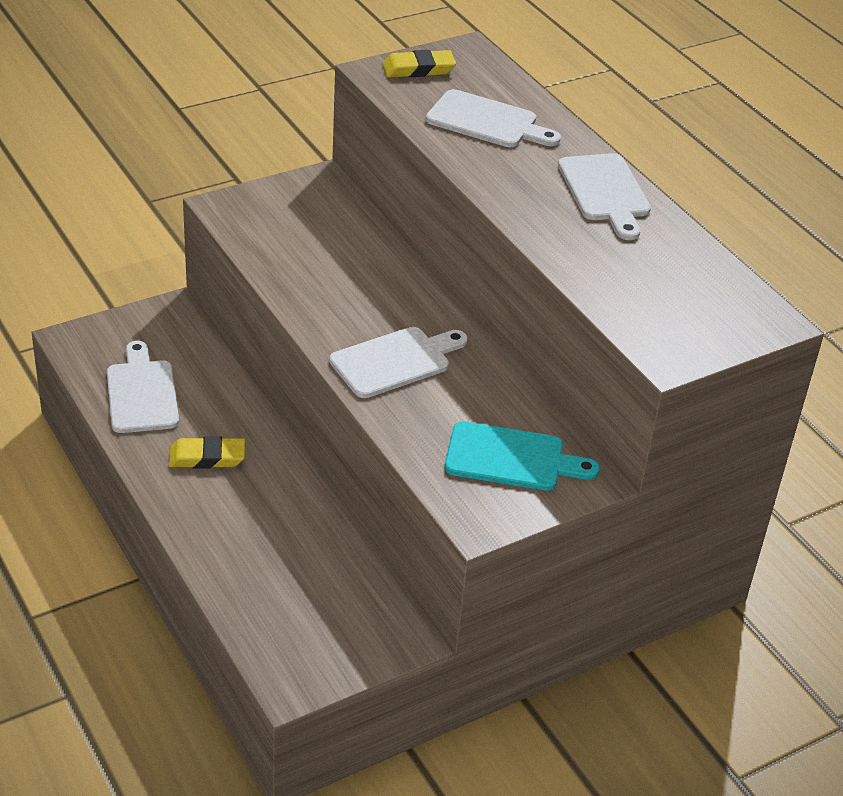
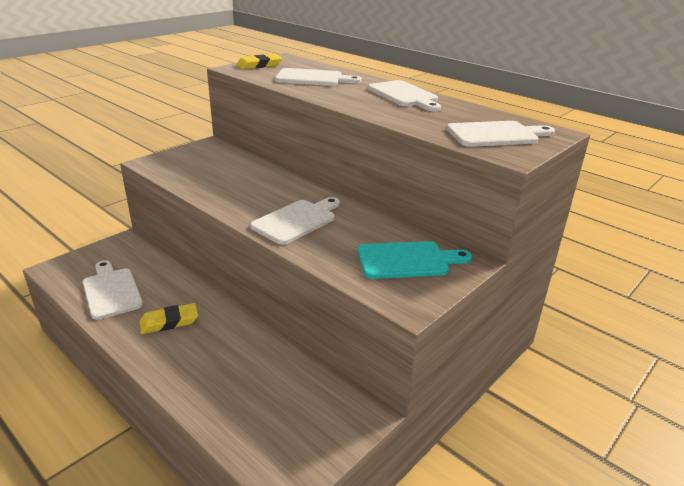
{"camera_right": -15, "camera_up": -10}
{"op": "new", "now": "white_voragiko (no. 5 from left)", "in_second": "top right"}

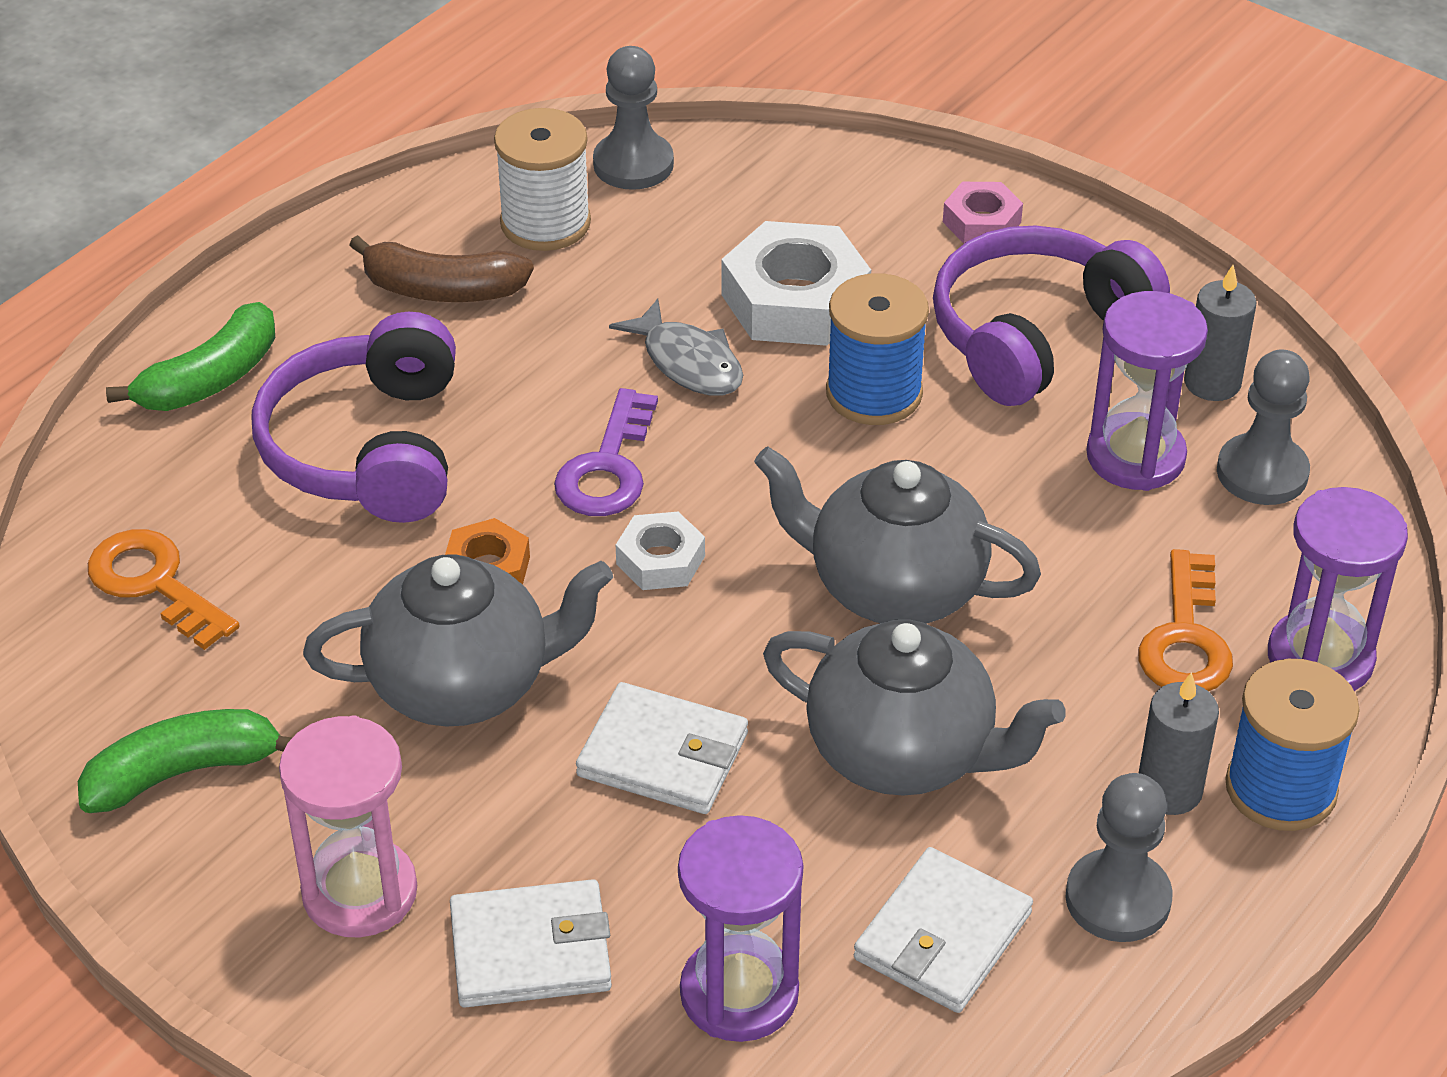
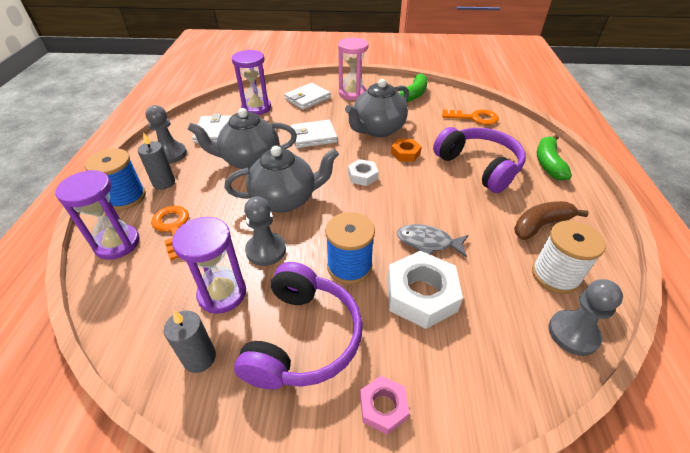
{"camera_right": 145, "camera_up": 0}
{"op": "gone", "was": "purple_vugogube", "in_first": "centre"}
{"op": "shifted", "was": "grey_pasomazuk (no. 3 from left in the first image)", "now": "grey_pasomazuk (no. 2 from left)", "in_first": "middle right", "in_second": "centre"}

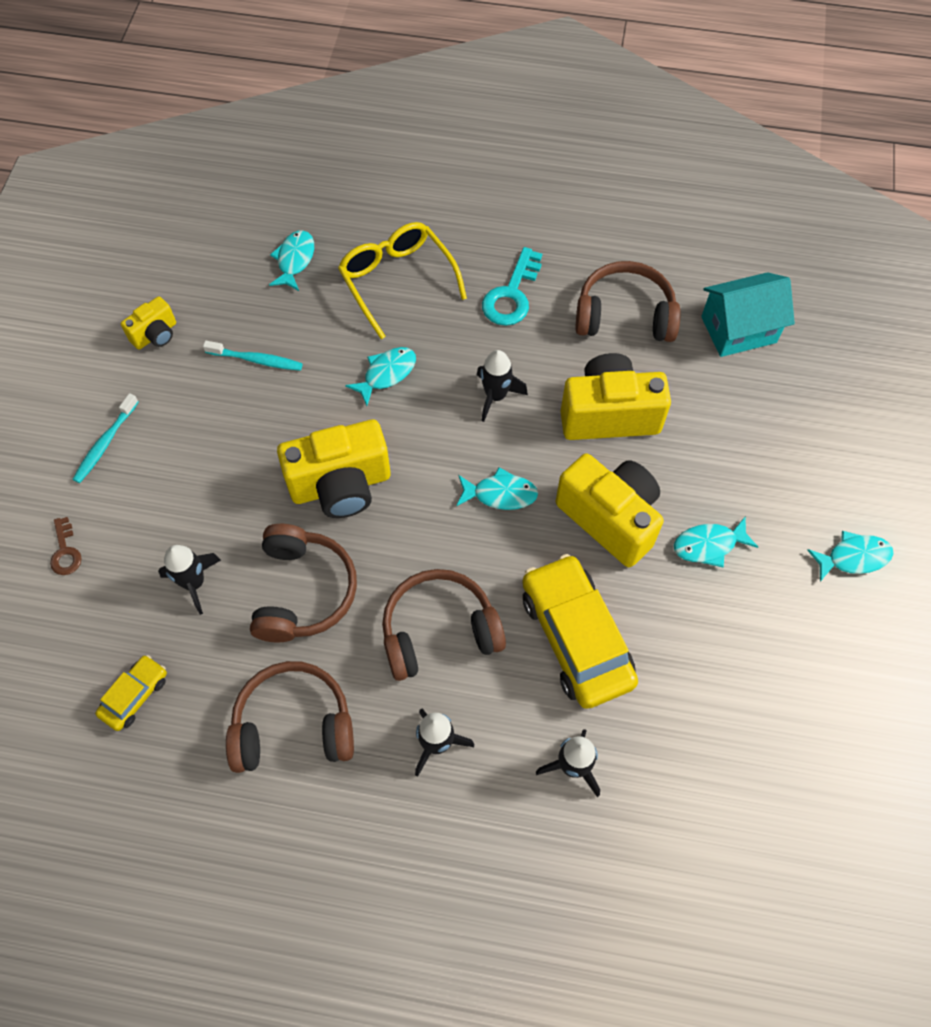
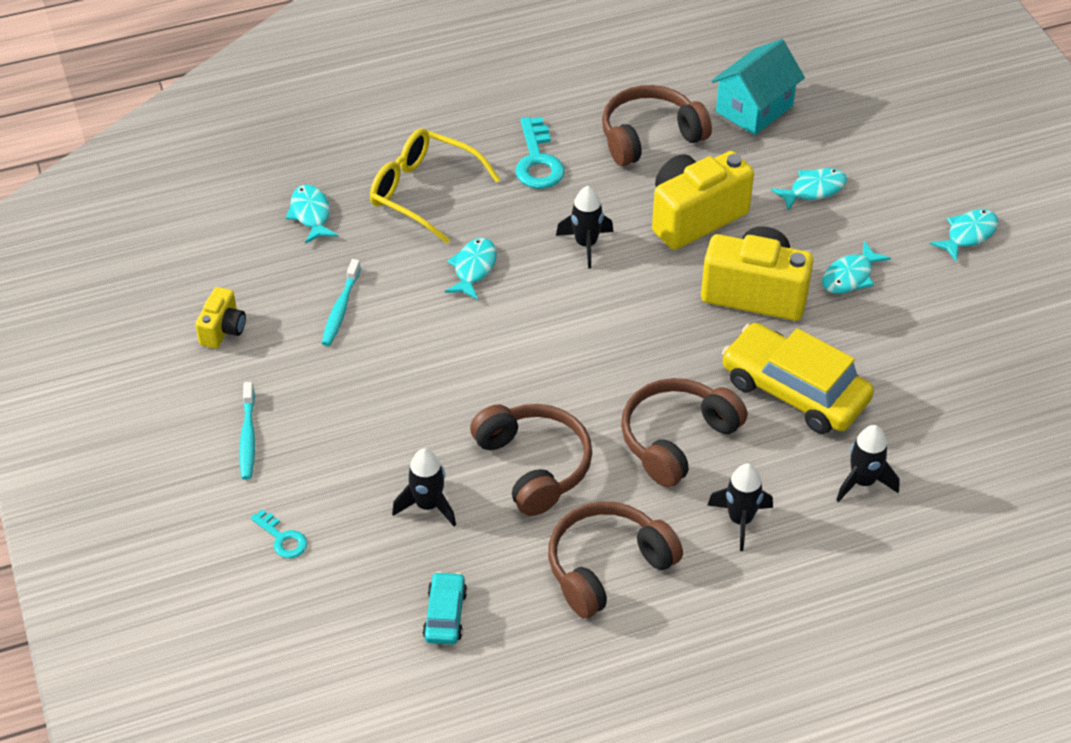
{"camera_right": -30, "camera_up": -15}
{"op": "repainted", "was": "brown_vugogube", "now": "turquoise_vugogube (no. 1 from left)", "in_first": "middle left", "in_second": "bottom left"}
{"op": "repainted", "was": "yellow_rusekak (no. 1 from left)", "now": "turquoise_rusekak", "in_first": "bottom left", "in_second": "bottom centre"}
{"op": "rotated", "was": "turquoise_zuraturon (no. 2 from left)", "in_first": "middle left", "in_second": "middle left", "clockwise": 120}
{"op": "gone", "was": "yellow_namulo (no. 2 from left)", "in_first": "centre"}
{"op": "shifted", "was": "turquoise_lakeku (no. 3 from left)", "in_first": "centre", "in_second": "top right"}

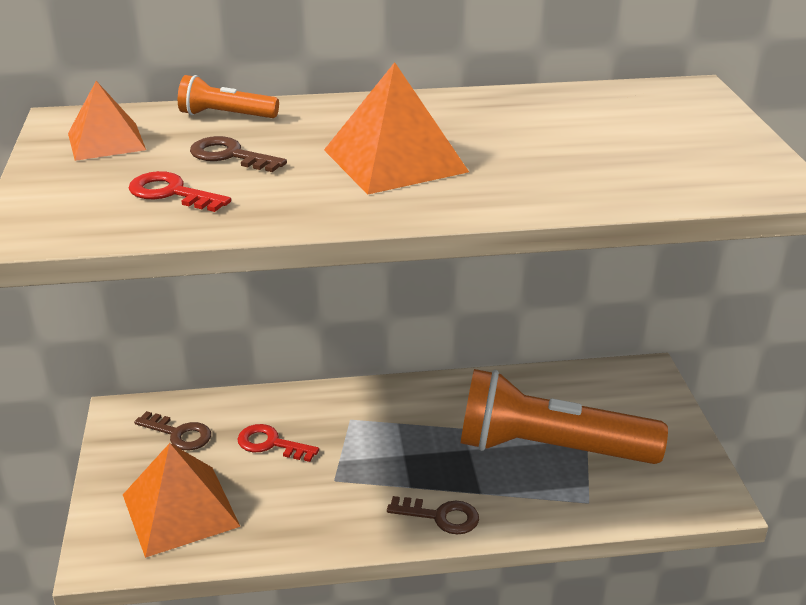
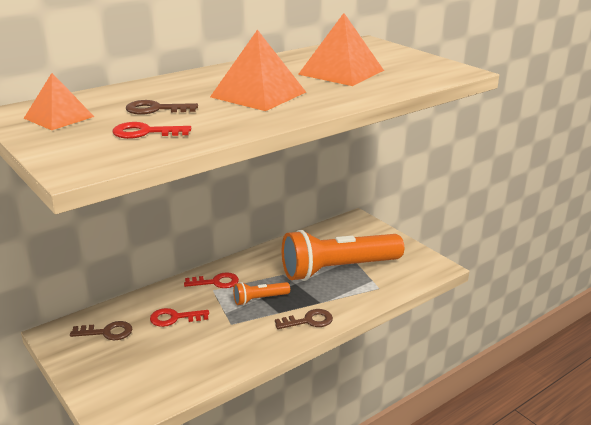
{"camera_right": -30, "camera_up": -5}
{"op": "shifted", "was": "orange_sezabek (no. 2 from left in the first image)", "now": "orange_sezabek (no. 3 from left)", "in_first": "bottom left", "in_second": "top centre"}
{"op": "shifted", "was": "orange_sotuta (no. 1 from left)", "in_first": "top left", "in_second": "bottom centre"}
{"op": "new", "now": "red_vugogube (no. 3 from left)", "in_second": "centre"}

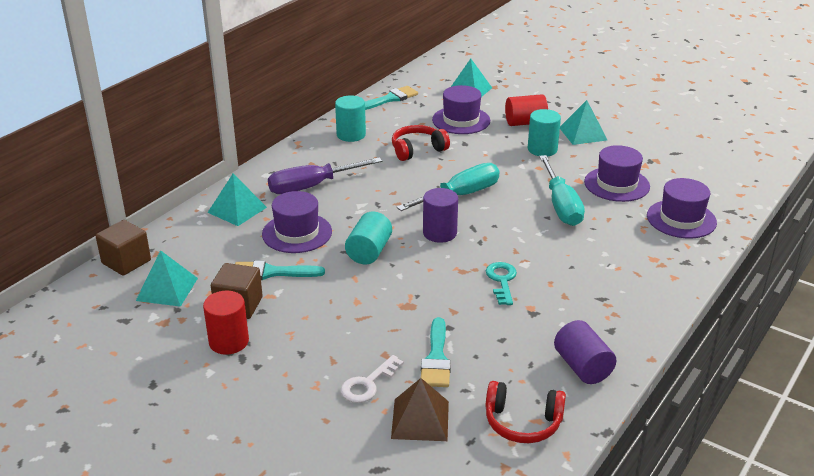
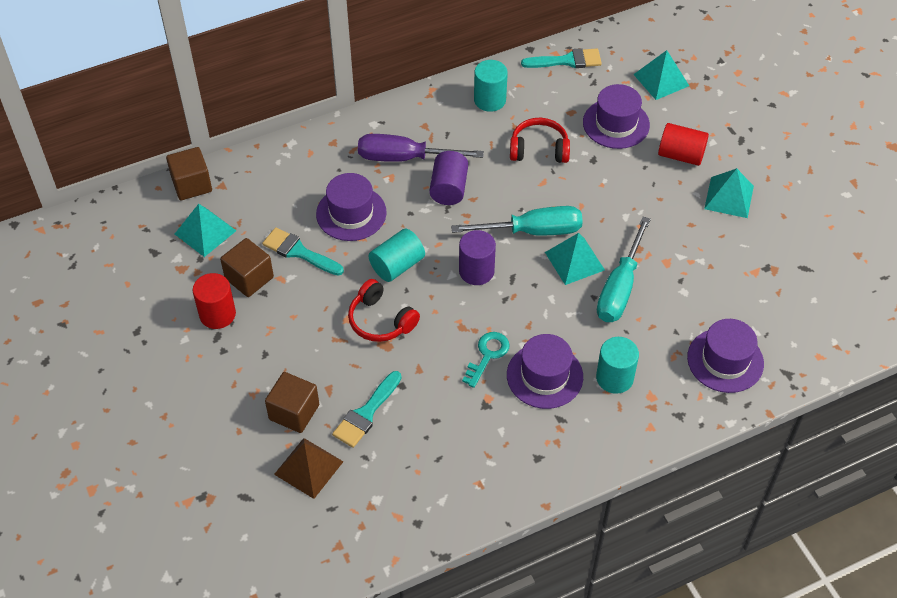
{"camera_right": 30, "camera_up": 20}
{"op": "shifted", "was": "turquoise_sezabek (no. 2 from left)", "in_first": "middle left", "in_second": "centre"}
{"op": "swapped", "was": "white_vugogube", "now": "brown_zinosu (no. 3 from left)", "in_first": "bottom centre", "in_second": "bottom left"}
{"op": "shifted", "was": "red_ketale (no. 2 from left in the first image)", "now": "red_ketale (no. 1 from left)", "in_first": "bottom centre", "in_second": "centre"}
{"op": "shifted", "was": "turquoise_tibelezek (no. 3 from left)", "in_first": "top right", "in_second": "middle right"}
{"op": "shifted", "was": "purple_tibelezek (no. 2 from left in the first image)", "now": "purple_tibelezek (no. 1 from left)", "in_first": "bottom right", "in_second": "top centre"}
{"op": "shifted", "was": "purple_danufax (no. 3 from left in the first image)", "now": "purple_danufax (no. 2 from left)", "in_first": "middle right", "in_second": "centre"}

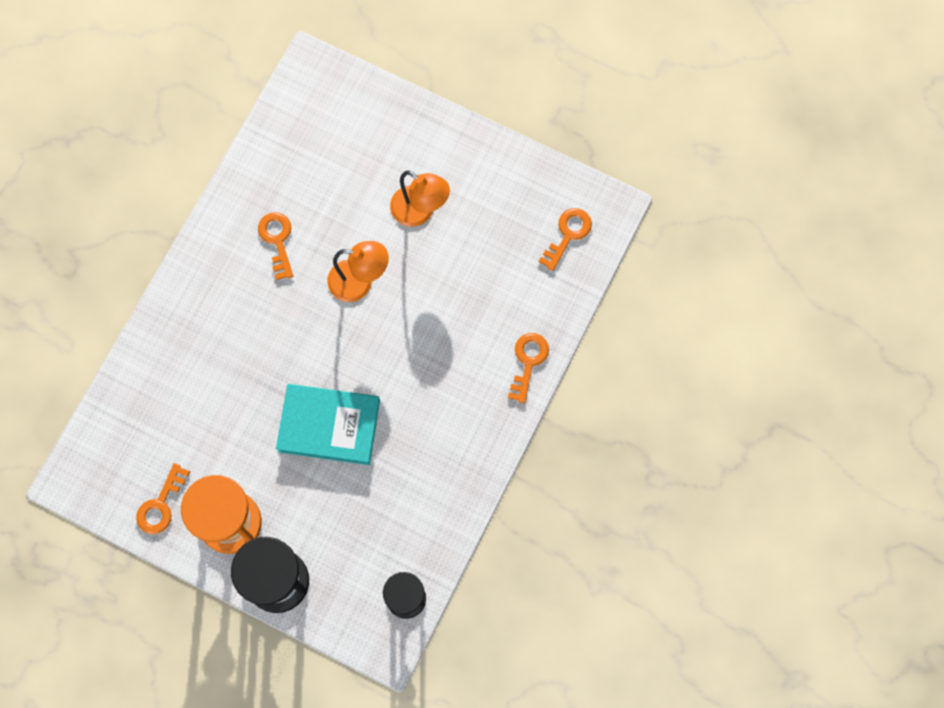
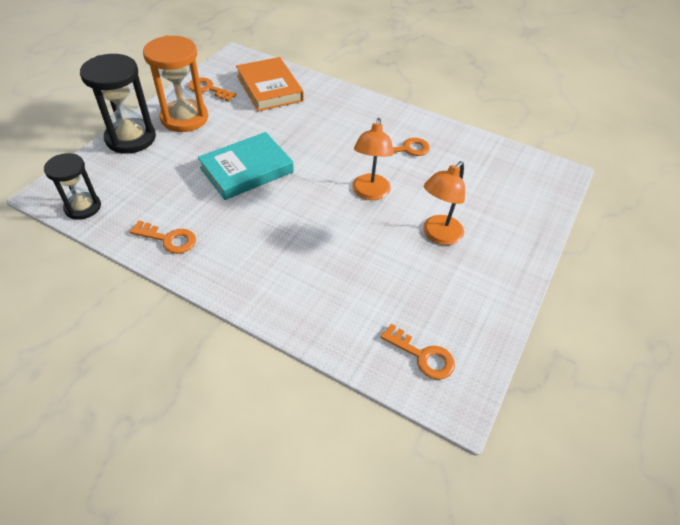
{"camera_right": 90, "camera_up": -25}
{"op": "rotated", "was": "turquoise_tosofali", "in_first": "centre", "in_second": "top centre", "clockwise": 45}
{"op": "shifted", "was": "orange_vugogube (no. 3 from left in the first image)", "now": "orange_vugogube (no. 1 from left)", "in_first": "centre", "in_second": "middle left"}
{"op": "new", "now": "orange_tosofali", "in_second": "top centre"}

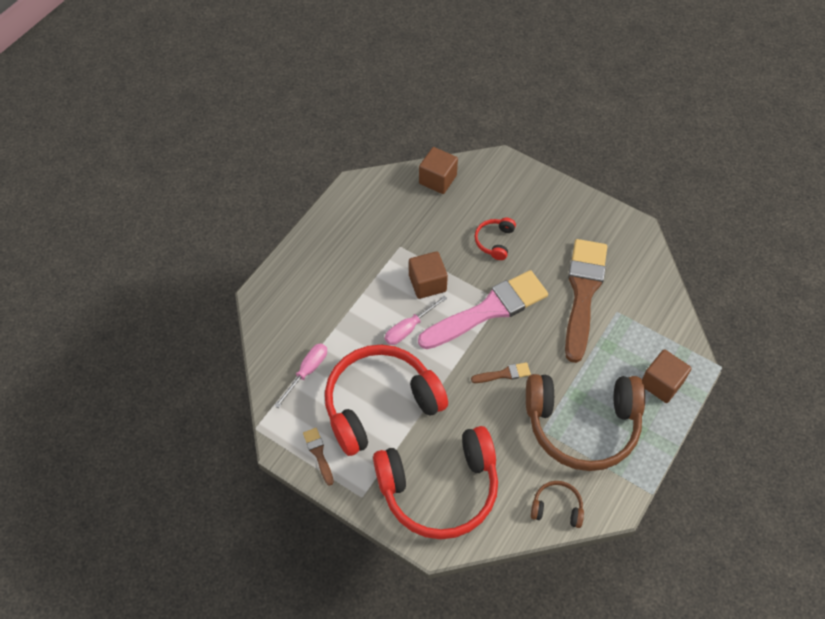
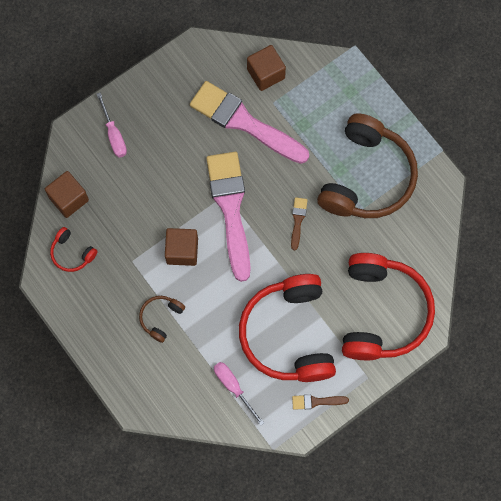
{"camera_right": -70, "camera_up": 15}
{"op": "shifted", "was": "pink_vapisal (no. 2 from left in the first image)", "now": "pink_vapisal (no. 1 from left)", "in_first": "centre", "in_second": "top left"}
{"op": "shifted", "was": "red_ketale (no. 3 from left in the first image)", "now": "red_ketale (no. 1 from left)", "in_first": "centre", "in_second": "middle left"}
{"op": "shifted", "was": "brown_ketale (no. 1 from left)", "in_first": "bottom right", "in_second": "middle left"}
{"op": "repainted", "was": "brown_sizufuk (no. 3 from left)", "now": "pink_sizufuk (no. 2 from left)", "in_first": "middle right", "in_second": "top centre"}
{"op": "shifted", "was": "brown_zinosu (no. 3 from left)", "in_first": "middle right", "in_second": "top centre"}

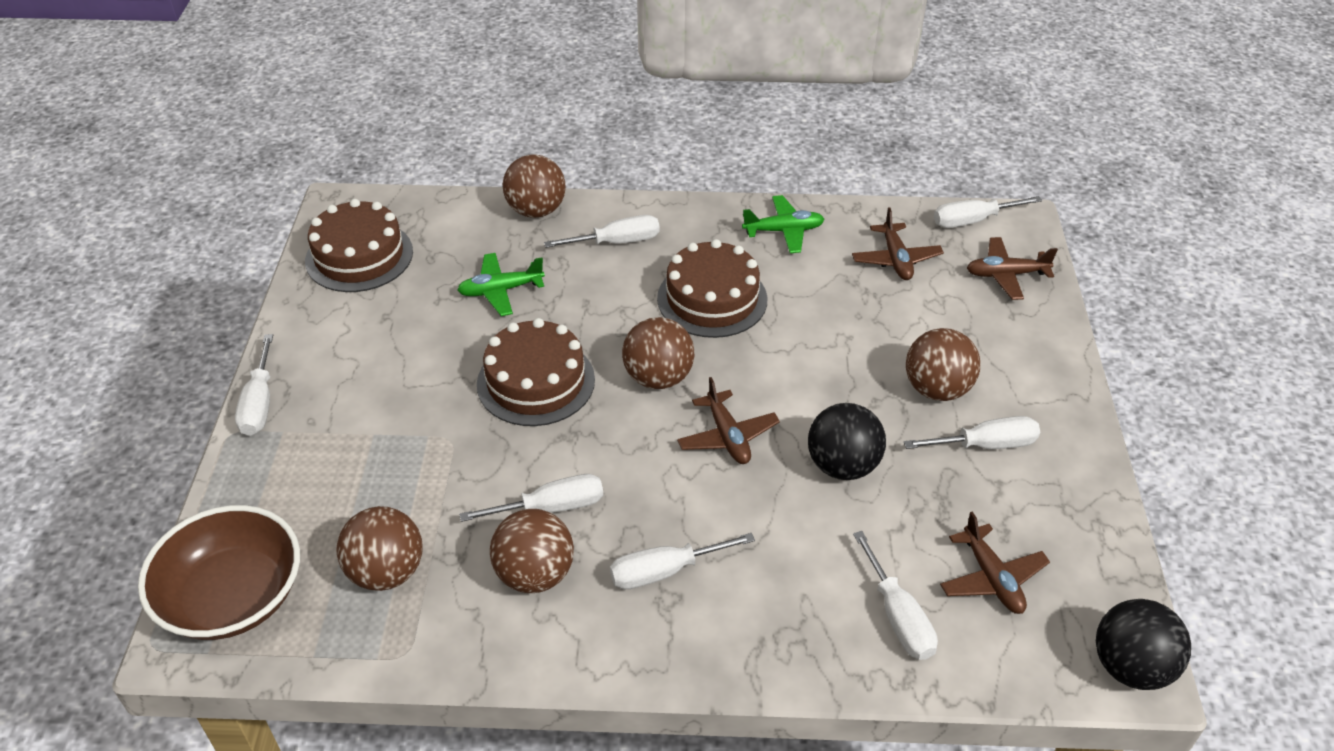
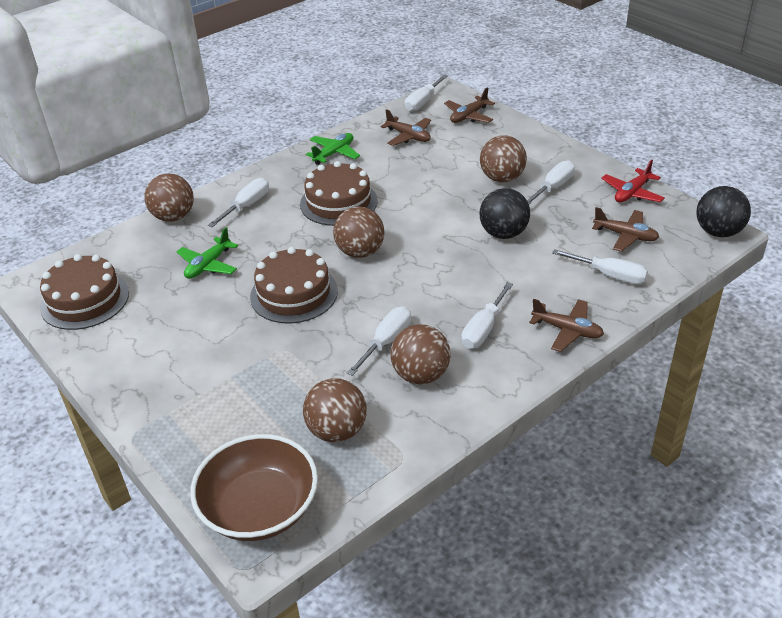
{"camera_right": -40, "camera_up": -5}
{"op": "gone", "was": "white_vapisal (no. 1 from left)", "in_first": "middle left"}
{"op": "shifted", "was": "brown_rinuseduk (no. 1 from left in the first image)", "now": "brown_rinuseduk (no. 3 from left)", "in_first": "centre", "in_second": "middle right"}
{"op": "new", "now": "red_rinuseduk", "in_second": "top right"}

